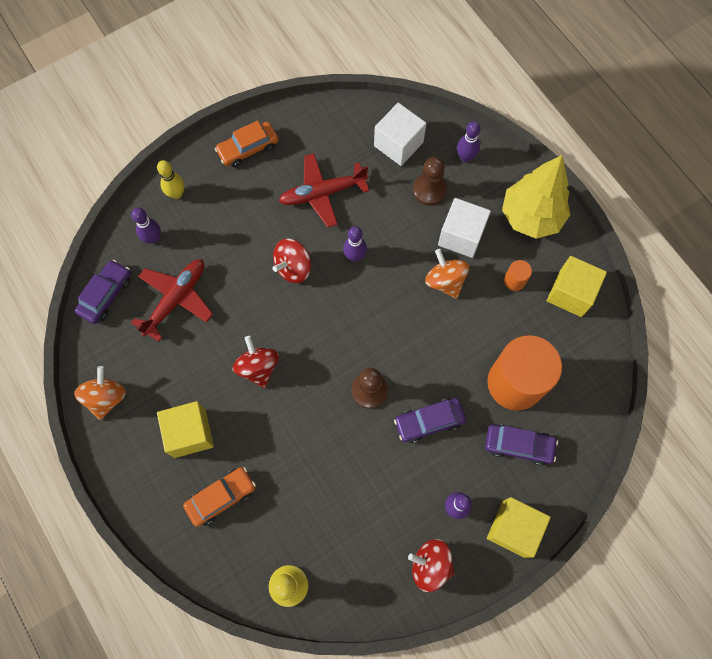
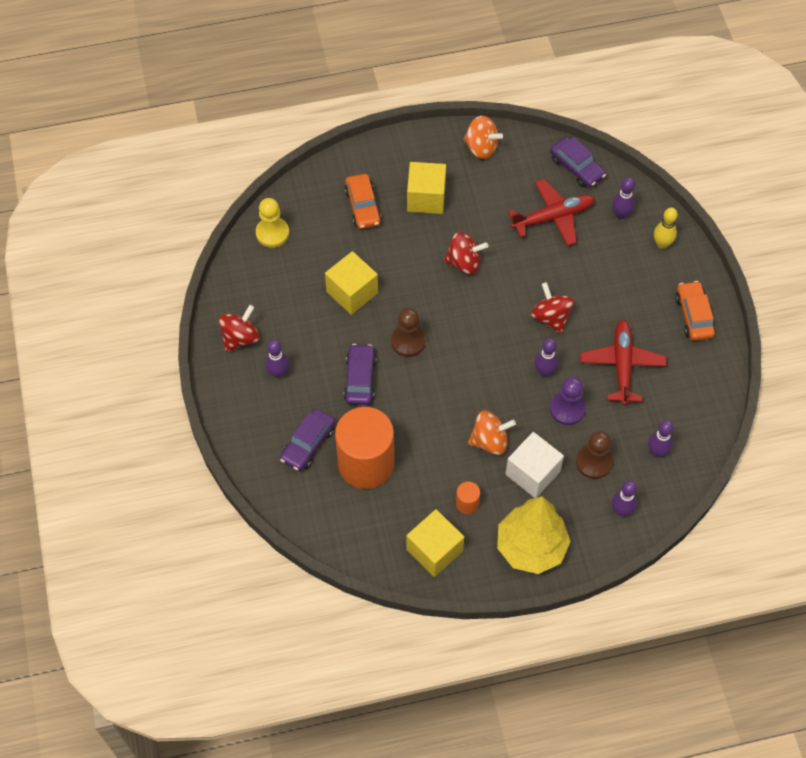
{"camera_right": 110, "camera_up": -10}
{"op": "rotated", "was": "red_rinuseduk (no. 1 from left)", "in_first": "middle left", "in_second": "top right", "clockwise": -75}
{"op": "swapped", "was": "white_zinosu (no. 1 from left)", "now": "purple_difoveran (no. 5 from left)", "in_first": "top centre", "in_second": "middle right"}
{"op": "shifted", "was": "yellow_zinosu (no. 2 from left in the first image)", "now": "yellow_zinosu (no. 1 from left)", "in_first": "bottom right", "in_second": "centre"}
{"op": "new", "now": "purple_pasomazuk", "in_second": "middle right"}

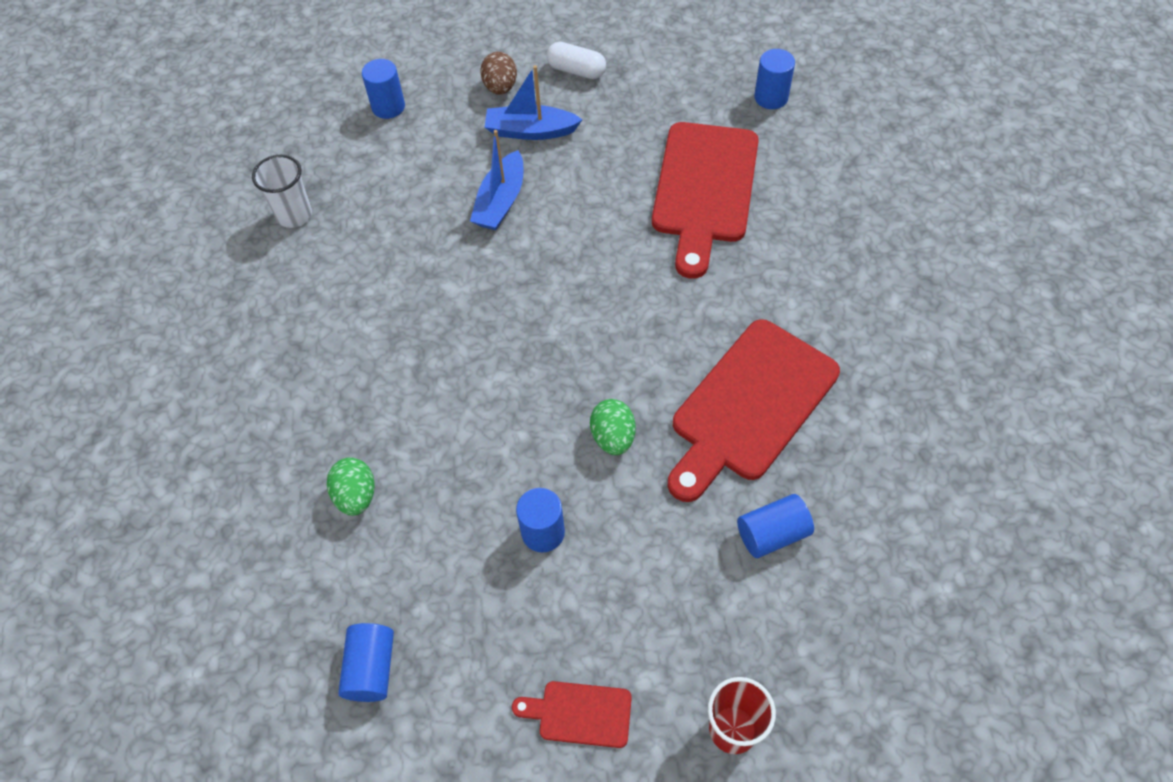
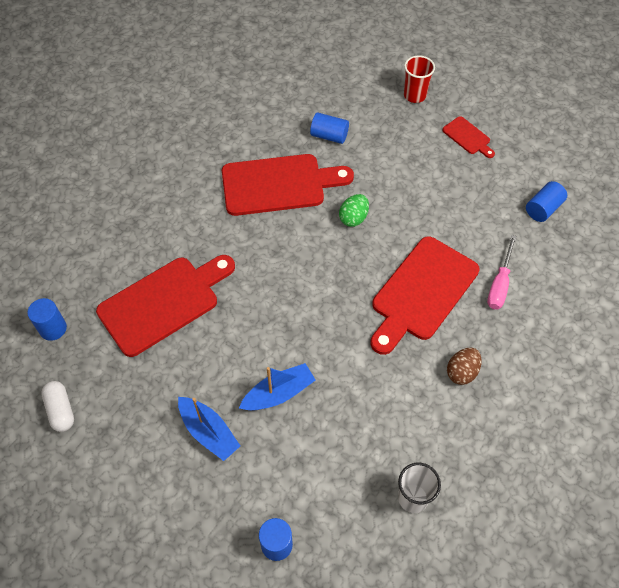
{"camera_right": -140, "camera_up": 0}
{"op": "swapped", "was": "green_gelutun (no. 1 from left)", "now": "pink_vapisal", "in_first": "middle left", "in_second": "middle right"}
{"op": "shifted", "was": "brown_gelutun", "in_first": "top centre", "in_second": "middle right"}
{"op": "gone", "was": "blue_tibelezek (no. 3 from left)", "in_first": "centre"}
{"op": "shifted", "was": "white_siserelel", "in_first": "top centre", "in_second": "bottom left"}
{"op": "new", "now": "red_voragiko (no. 3 from left)", "in_second": "middle right"}

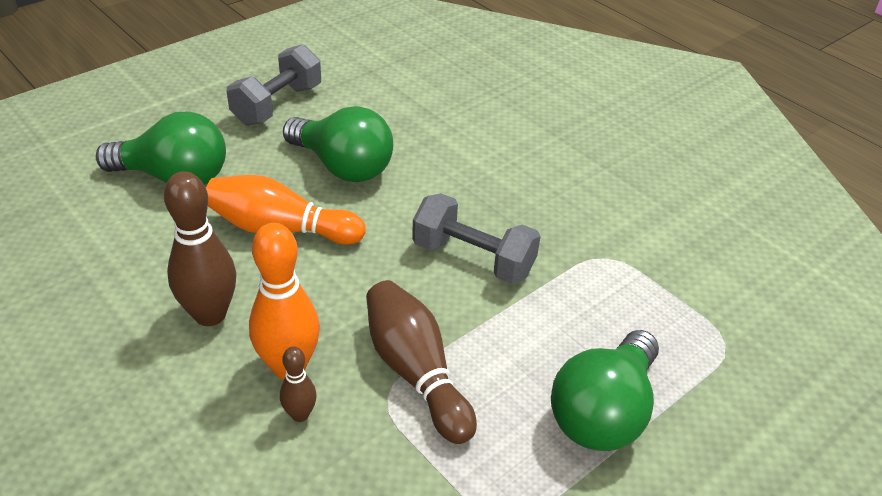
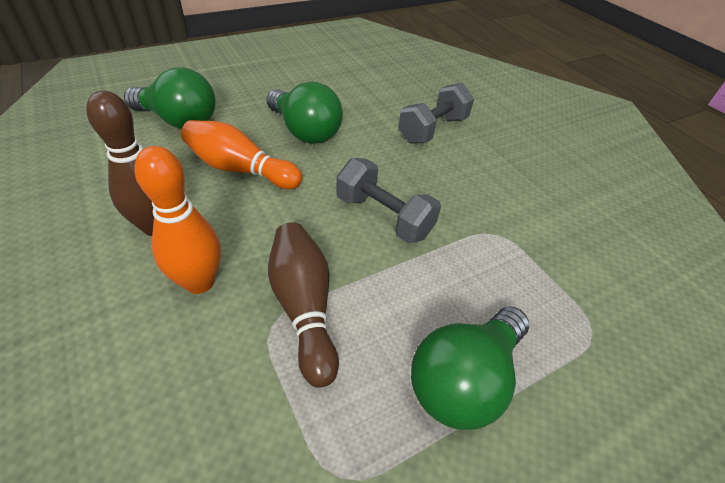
{"camera_right": 10, "camera_up": 5}
{"op": "shifted", "was": "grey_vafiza (no. 1 from left in the first image)", "now": "grey_vafiza (no. 2 from left)", "in_first": "top left", "in_second": "top centre"}
{"op": "gone", "was": "brown_difoveran (no. 2 from left)", "in_first": "bottom centre"}

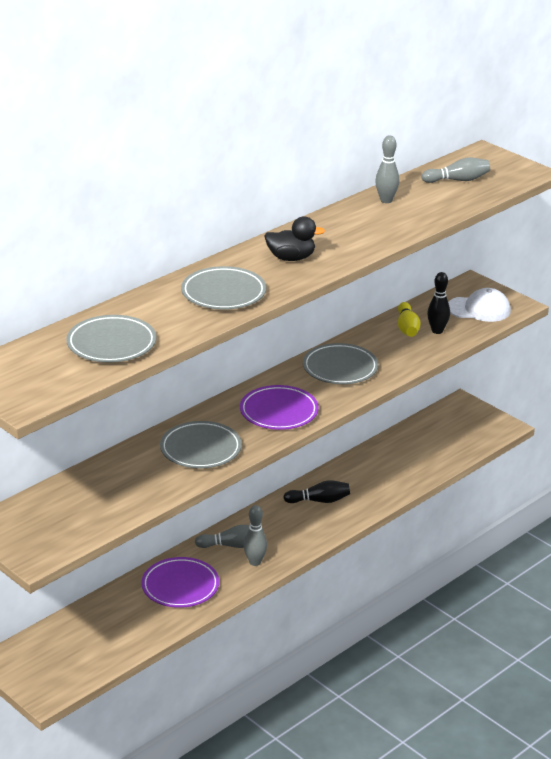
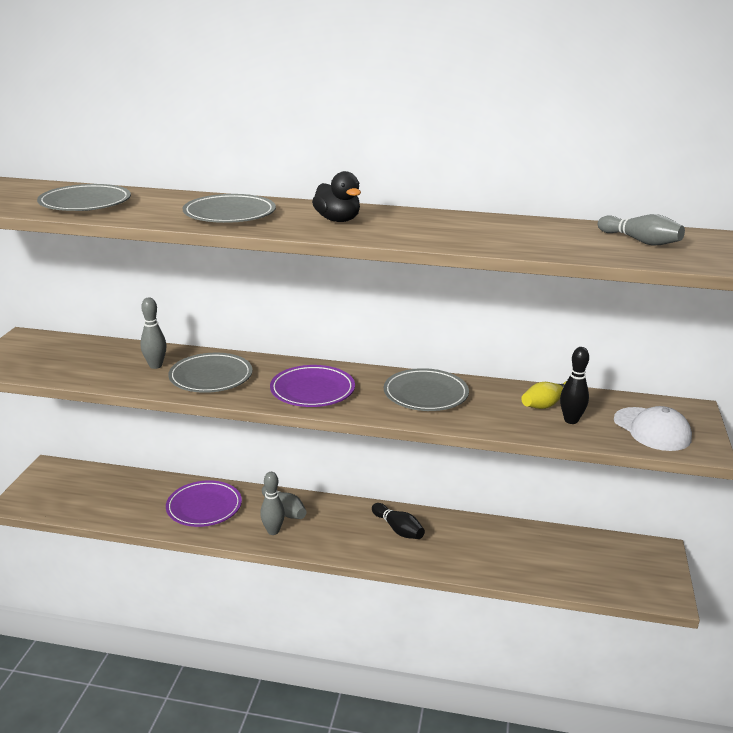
{"camera_right": 55, "camera_up": -5}
{"op": "shifted", "was": "grey_difoveran (no. 3 from left in the first image)", "now": "grey_difoveran (no. 1 from left)", "in_first": "top right", "in_second": "middle left"}

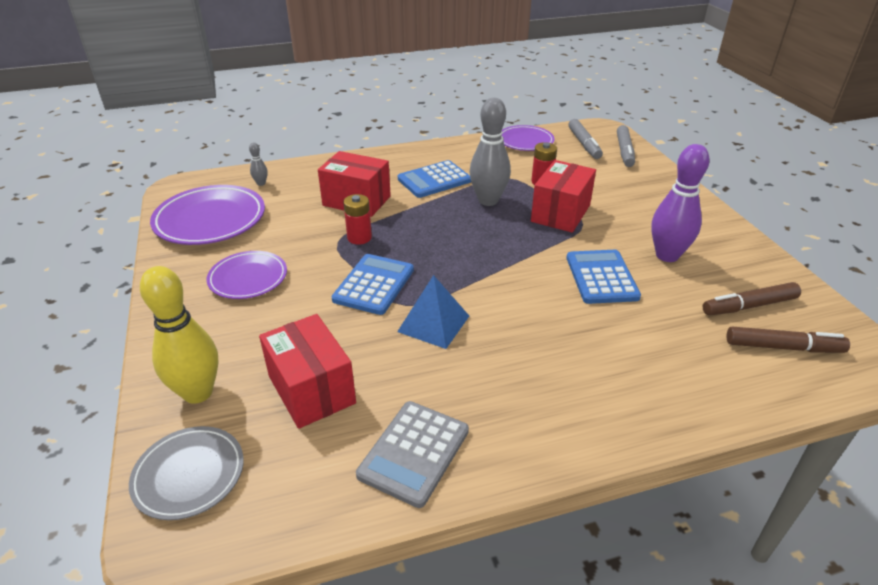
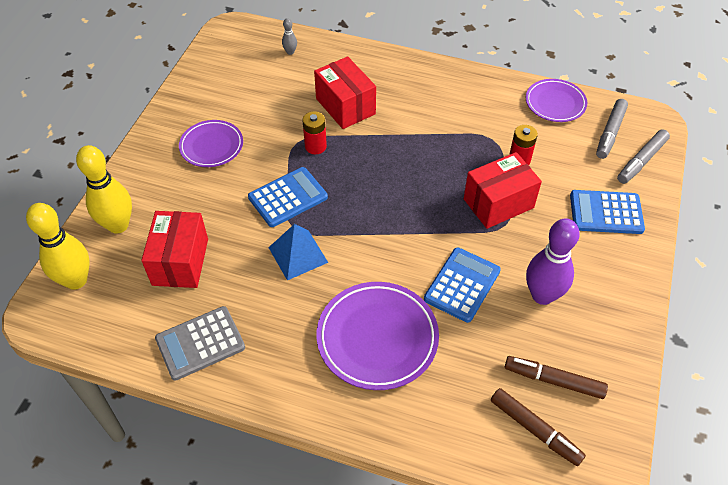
{"camera_right": 35, "camera_up": 15}
{"op": "swapped", "was": "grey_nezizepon", "now": "yellow_difoveran (no. 1 from left)", "in_first": "bottom left", "in_second": "middle left"}
{"op": "shifted", "was": "purple_nezizepon (no. 1 from left in the first image)", "now": "purple_nezizepon (no. 2 from left)", "in_first": "middle left", "in_second": "bottom centre"}
{"op": "shifted", "was": "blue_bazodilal (no. 2 from left in the first image)", "now": "blue_bazodilal (no. 3 from left)", "in_first": "top centre", "in_second": "middle right"}
{"op": "gone", "was": "grey_difoveran (no. 2 from left)", "in_first": "top centre"}

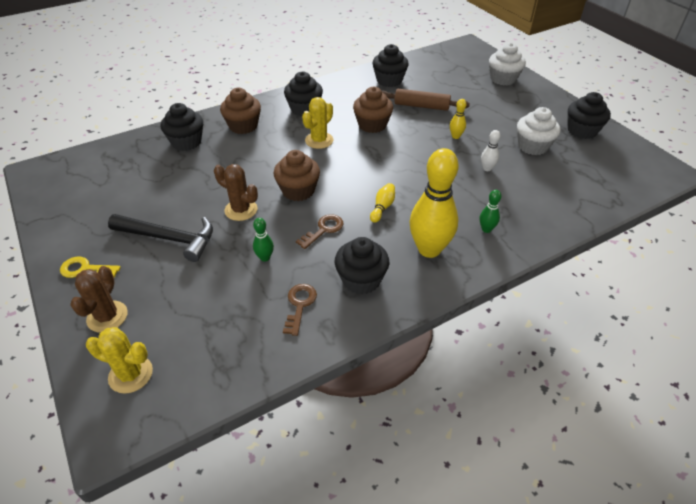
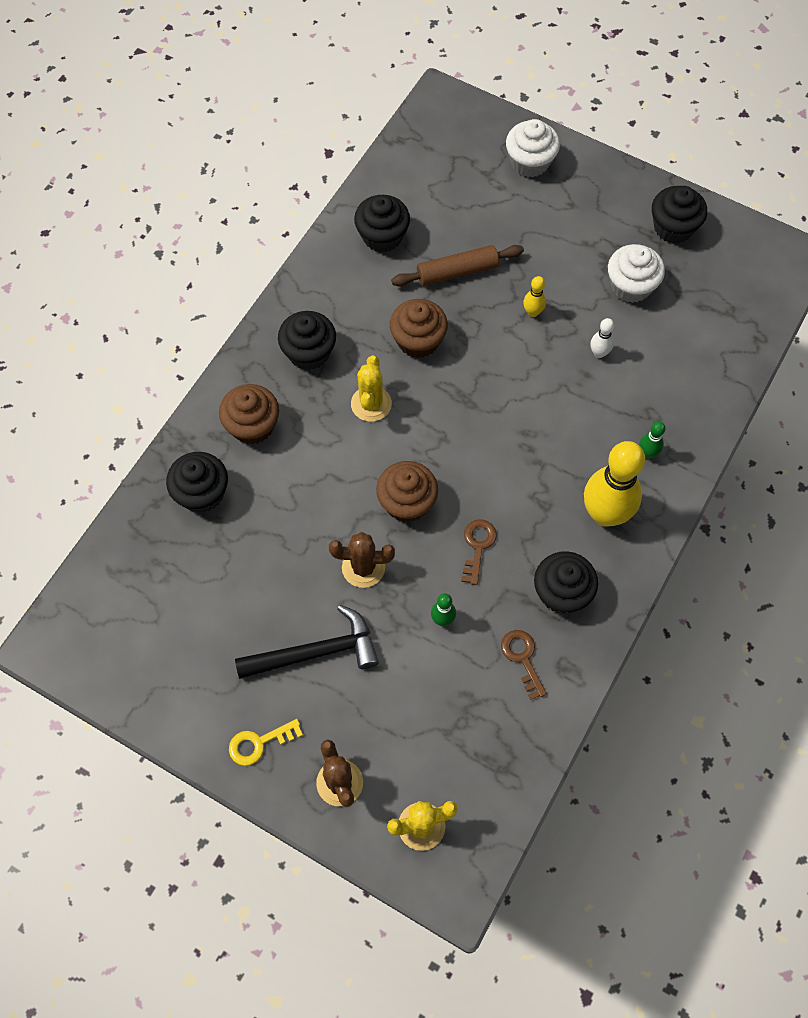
{"camera_right": -30, "camera_up": 20}
{"op": "gone", "was": "yellow_difoveran (no. 1 from left)", "in_first": "centre"}

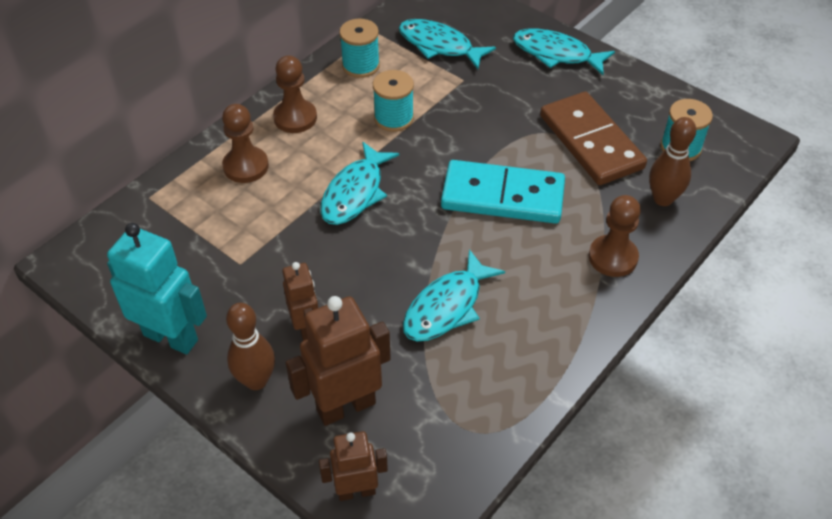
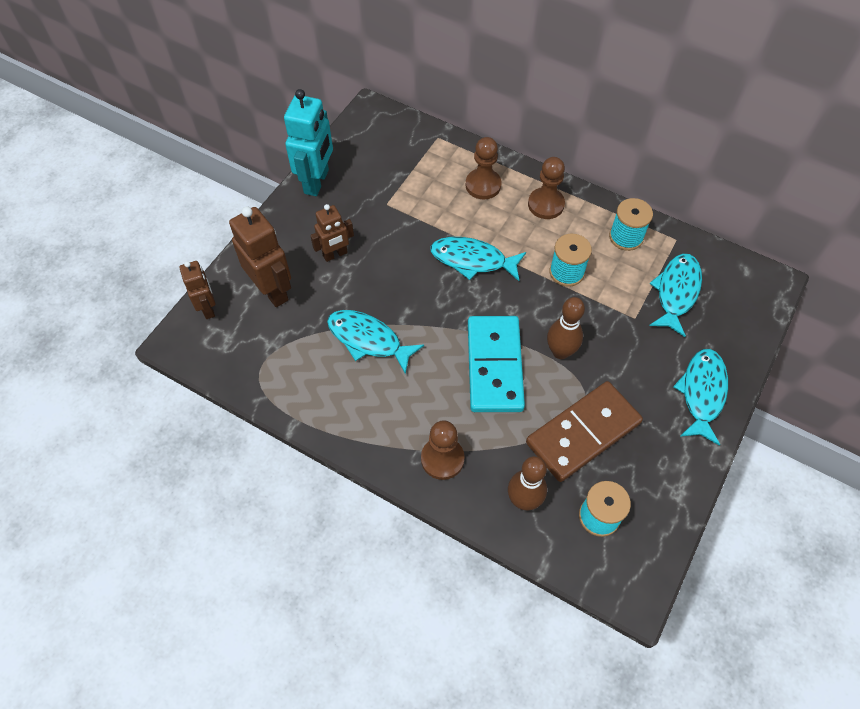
{"camera_right": 80, "camera_up": 10}
{"op": "shifted", "was": "brown_difoveran (no. 1 from left in the first image)", "now": "brown_difoveran (no. 2 from left)", "in_first": "bottom left", "in_second": "centre"}

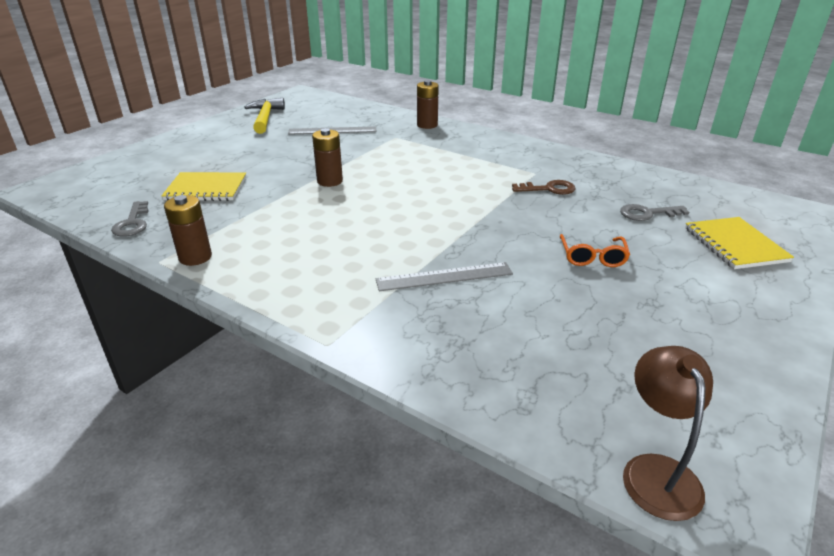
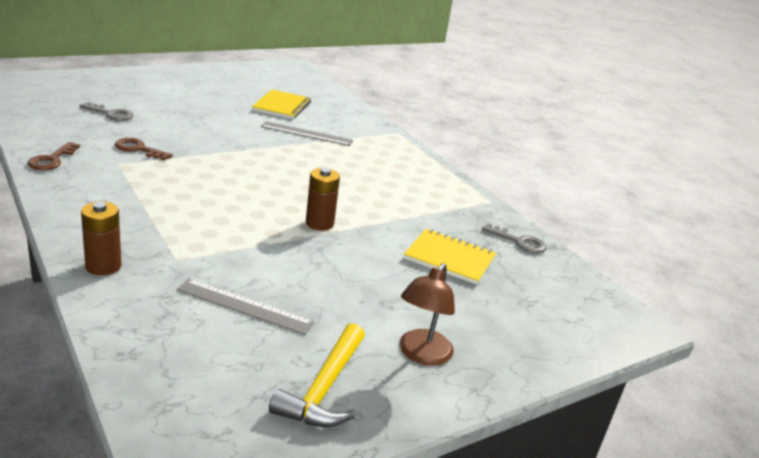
{"camera_right": -160, "camera_up": -5}
{"op": "rotated", "was": "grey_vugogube (no. 1 from left in the first image)", "in_first": "middle left", "in_second": "middle right", "clockwise": 105}
{"op": "gone", "was": "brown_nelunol (no. 1 from left)", "in_first": "middle left"}
{"op": "gone", "was": "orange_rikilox", "in_first": "middle right"}
{"op": "shifted", "was": "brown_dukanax", "in_first": "bottom right", "in_second": "bottom centre"}
{"op": "shifted", "was": "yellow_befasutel (no. 2 from left in the first image)", "now": "yellow_befasutel (no. 1 from left)", "in_first": "middle right", "in_second": "top centre"}
{"op": "new", "now": "brown_vugogube (no. 1 from left)", "in_second": "middle left"}

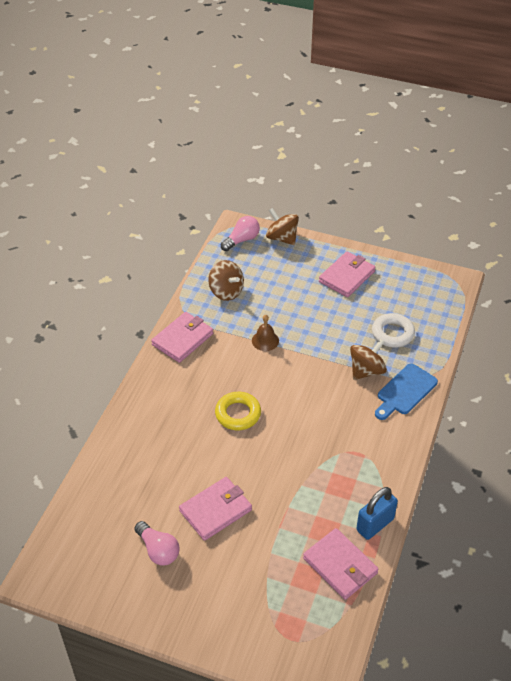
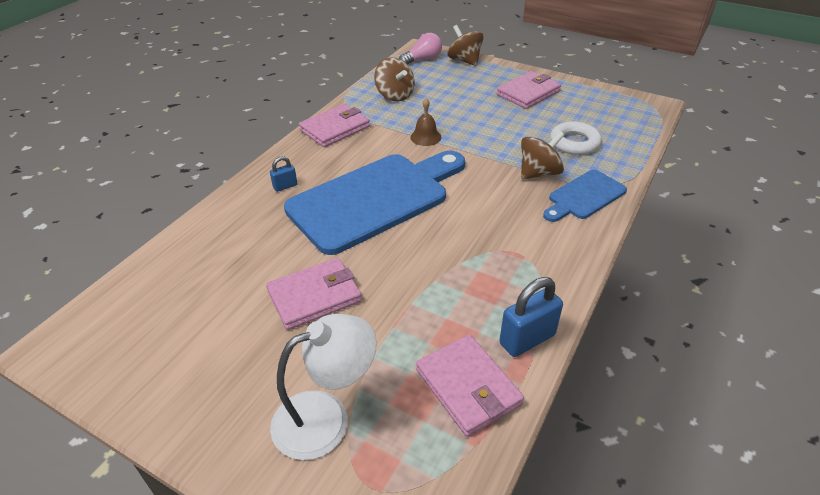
{"camera_right": 10, "camera_up": -5}
{"op": "gone", "was": "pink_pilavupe (no. 1 from left)", "in_first": "bottom left"}
{"op": "swapped", "was": "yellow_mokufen", "now": "blue_voragiko (no. 1 from left)", "in_first": "centre", "in_second": "centre"}
{"op": "new", "now": "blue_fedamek (no. 1 from left)", "in_second": "centre"}
{"op": "new", "now": "white_dukanax", "in_second": "bottom centre"}

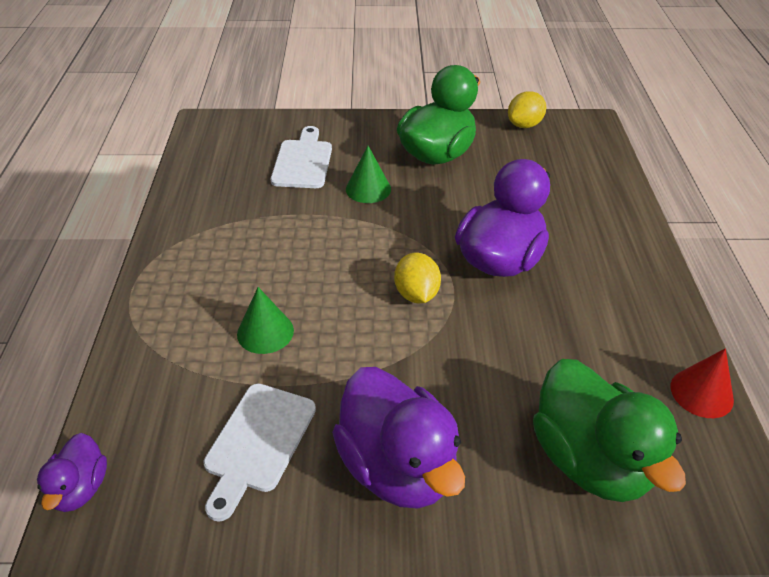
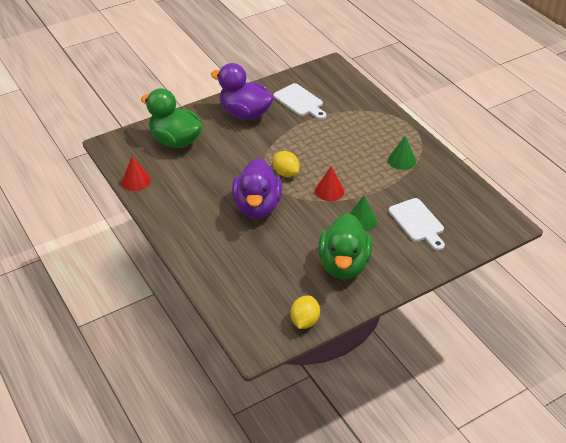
{"camera_right": 150, "camera_up": 0}
{"op": "gone", "was": "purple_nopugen (no. 1 from left)", "in_first": "bottom left"}
{"op": "rotated", "was": "white_voragiko (no. 1 from left)", "in_first": "bottom centre", "in_second": "top centre", "clockwise": 150}
{"op": "shifted", "was": "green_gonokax (no. 1 from left in the first image)", "now": "green_gonokax (no. 2 from left)", "in_first": "centre", "in_second": "middle right"}
{"op": "new", "now": "red_gonokax (no. 2 from left)", "in_second": "centre"}

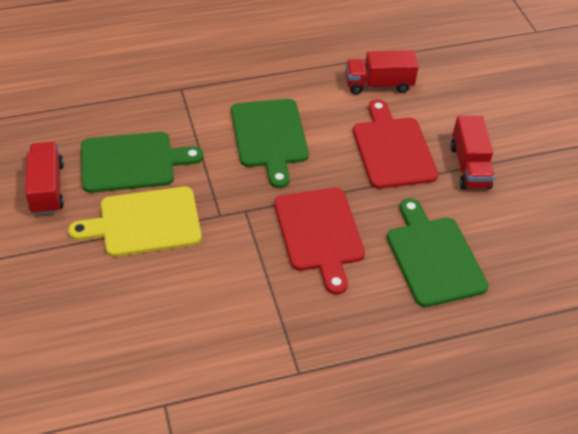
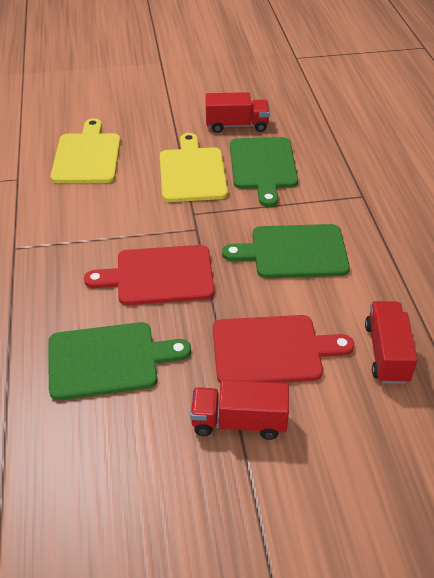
{"camera_right": 100, "camera_up": -5}
{"op": "new", "now": "yellow_voragiko (no. 1 from left)", "in_second": "top left"}

